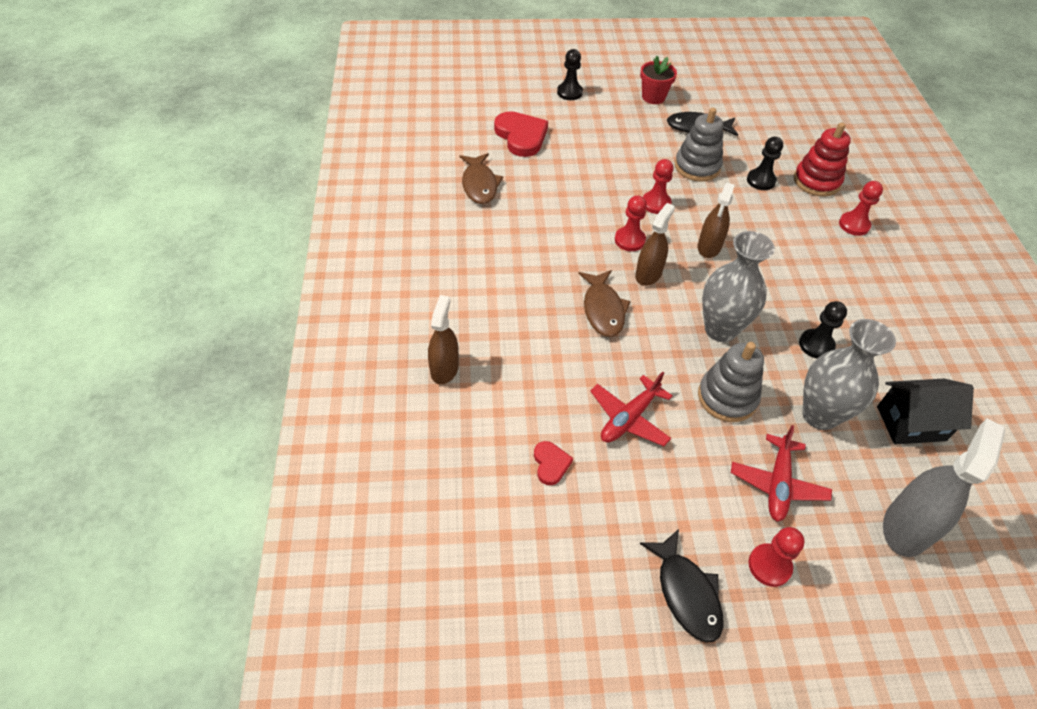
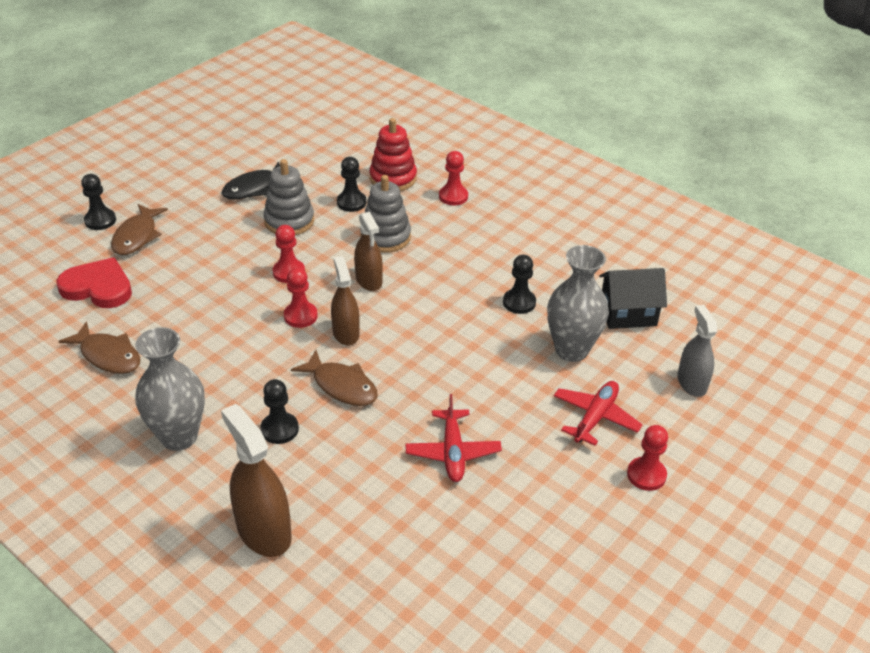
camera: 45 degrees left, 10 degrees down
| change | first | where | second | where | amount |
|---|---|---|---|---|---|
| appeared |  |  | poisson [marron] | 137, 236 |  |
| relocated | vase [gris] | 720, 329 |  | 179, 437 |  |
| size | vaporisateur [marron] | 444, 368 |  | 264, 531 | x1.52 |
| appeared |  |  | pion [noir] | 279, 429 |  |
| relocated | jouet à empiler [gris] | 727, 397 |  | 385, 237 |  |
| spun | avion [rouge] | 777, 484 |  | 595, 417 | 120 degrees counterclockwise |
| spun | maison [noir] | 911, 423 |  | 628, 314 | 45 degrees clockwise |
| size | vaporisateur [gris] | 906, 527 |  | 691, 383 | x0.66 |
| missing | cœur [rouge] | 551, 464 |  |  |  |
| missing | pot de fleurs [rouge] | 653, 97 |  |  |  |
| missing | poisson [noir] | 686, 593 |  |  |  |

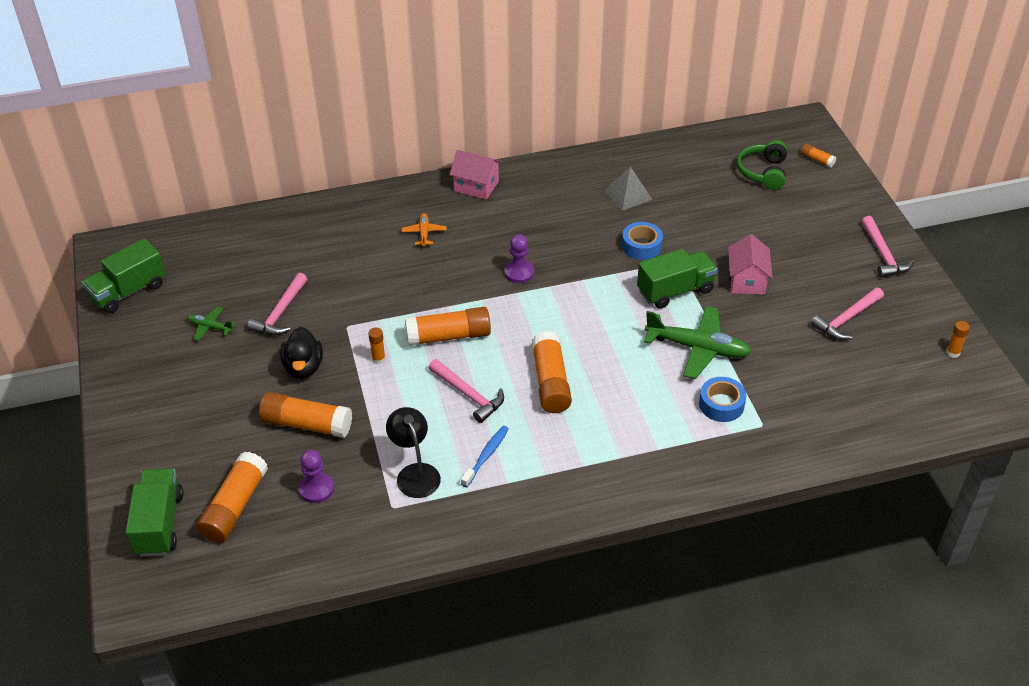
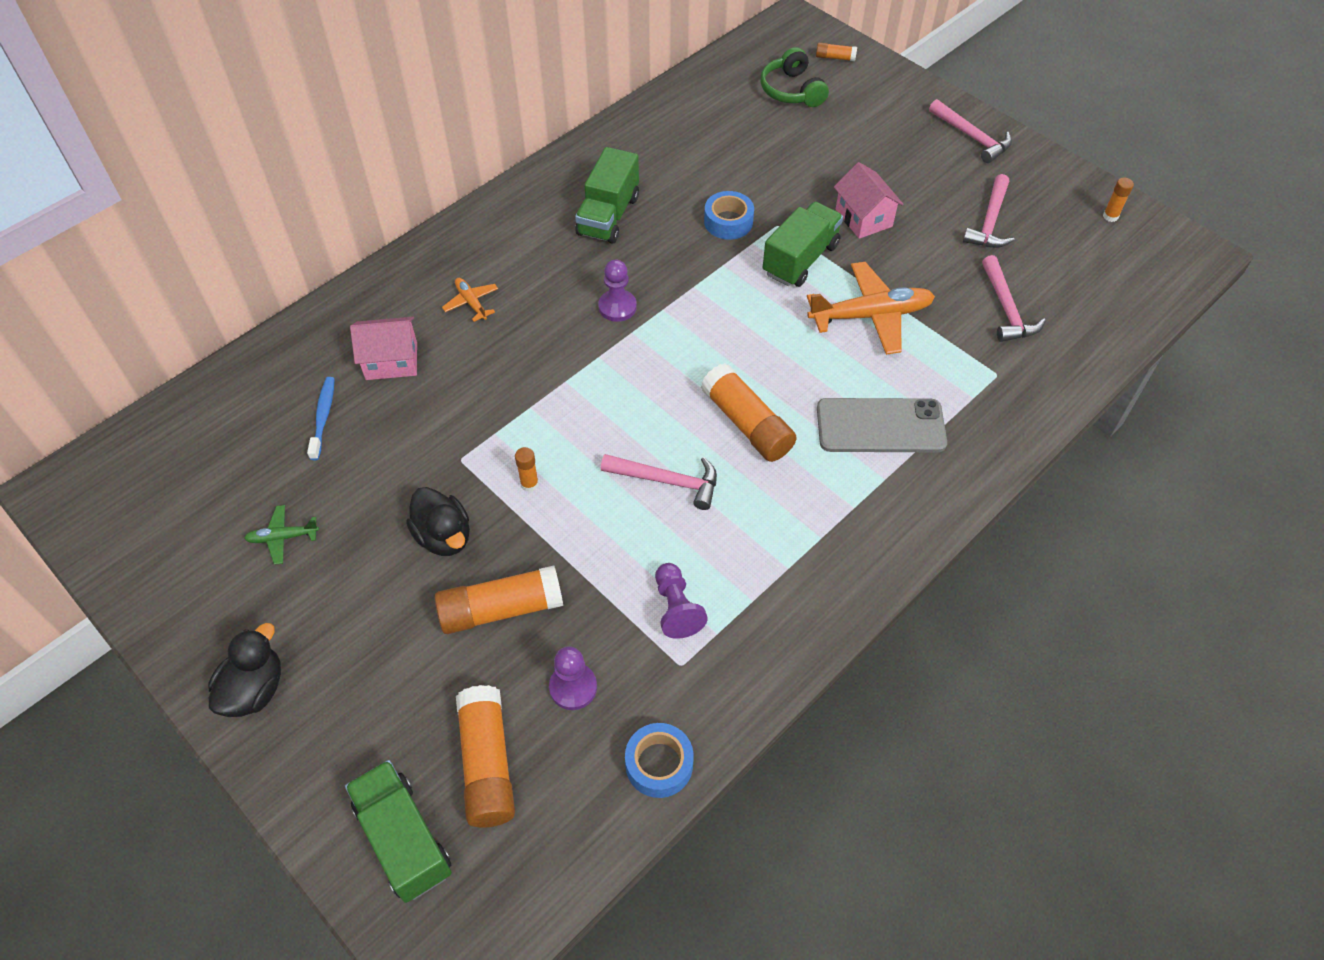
camera: 30 degrees left, 10 degrees up
| change | first | where | second | where | amount |
|---|---|---|---|---|---|
| appeared |  |  | canard [noir] | 254, 689 |  |
| relocated | brosse à dents [bleu] | 486, 456 |  | 323, 417 |  |
| relocated | maison [rose] | 476, 186 |  | 391, 361 |  |
| relocated | camion [vert] | 128, 291 |  | 608, 216 |  |
| relocated | ruban adhésif [bleu] | 721, 404 |  | 659, 764 |  |
| exchanged | lampe [noir] | 415, 473 | pion [violet] | 676, 608 |  |
| colour | avion [vert] | 698, 348 | avion [orange] | 871, 315 |  |
| appeared |  |  | téléphone [gris] | 880, 426 |  |
| relocated | marteau [rose] | 280, 313 |  | 1006, 309 |  |
| missing | bâton de colle [orange] | 449, 336 |  |  |  |
| missing | pyramide [gris] | 628, 195 |  |  |  |

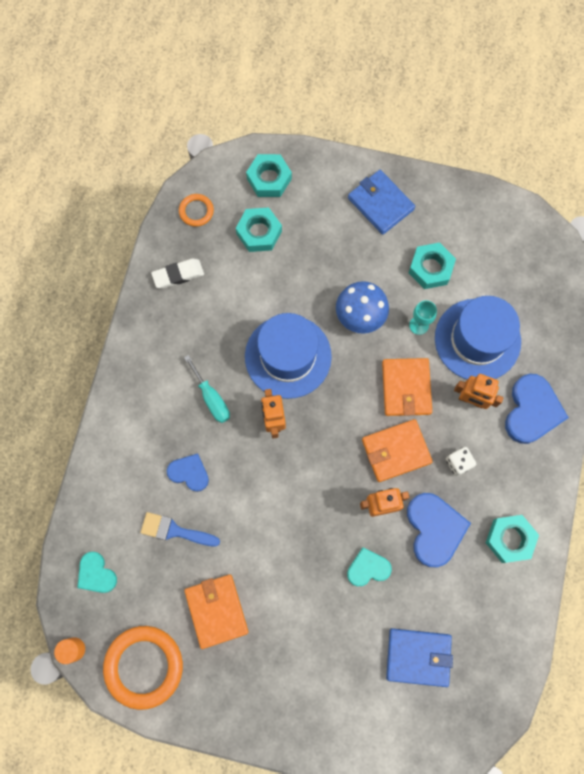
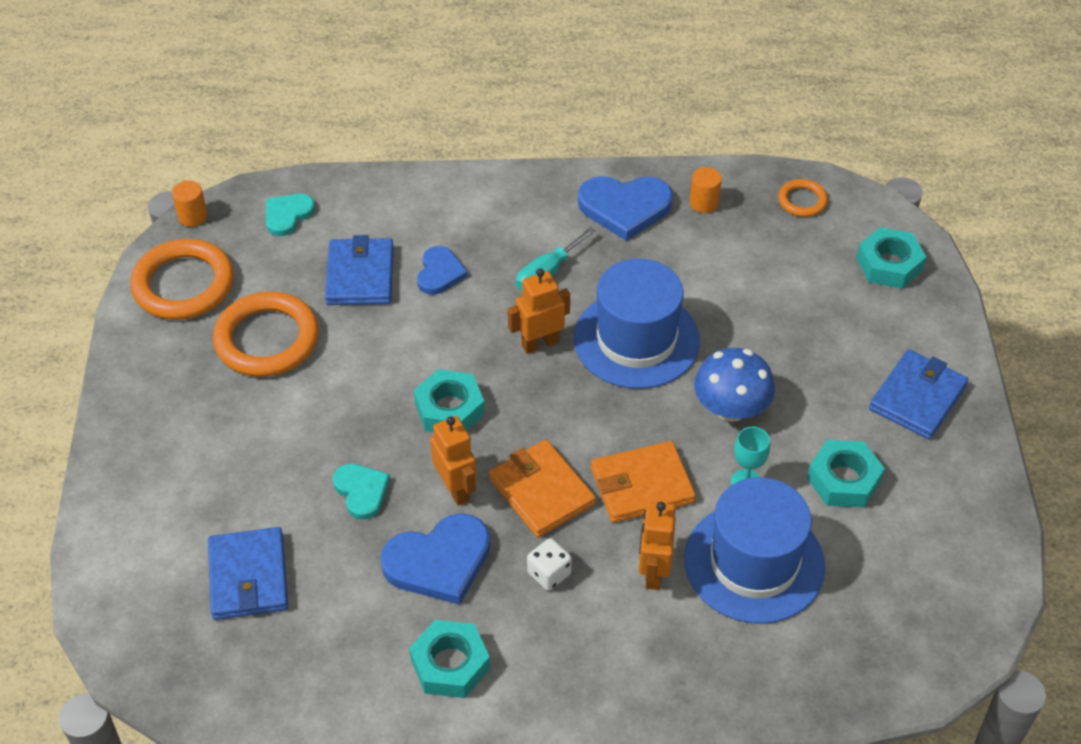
camera: 75 degrees right, 25 degrees down
| change | first | where | second | where | amount |
|---|---|---|---|---|---|
| exchanged | portefeuille [orange] | 216, 610 | anneau [orange] | 267, 339 |  |
| exchanged | pinceau [bleu] | 174, 531 | portefeuille [bleu] | 360, 275 |  |
| relocated | écrou [turquoise] | 259, 232 |  | 449, 409 |  |
| relocated | cœur [bleu] | 532, 411 |  | 625, 208 |  |
| exchanged | gomme [blanc] | 178, 275 | cylindre [orange] | 704, 203 |  |

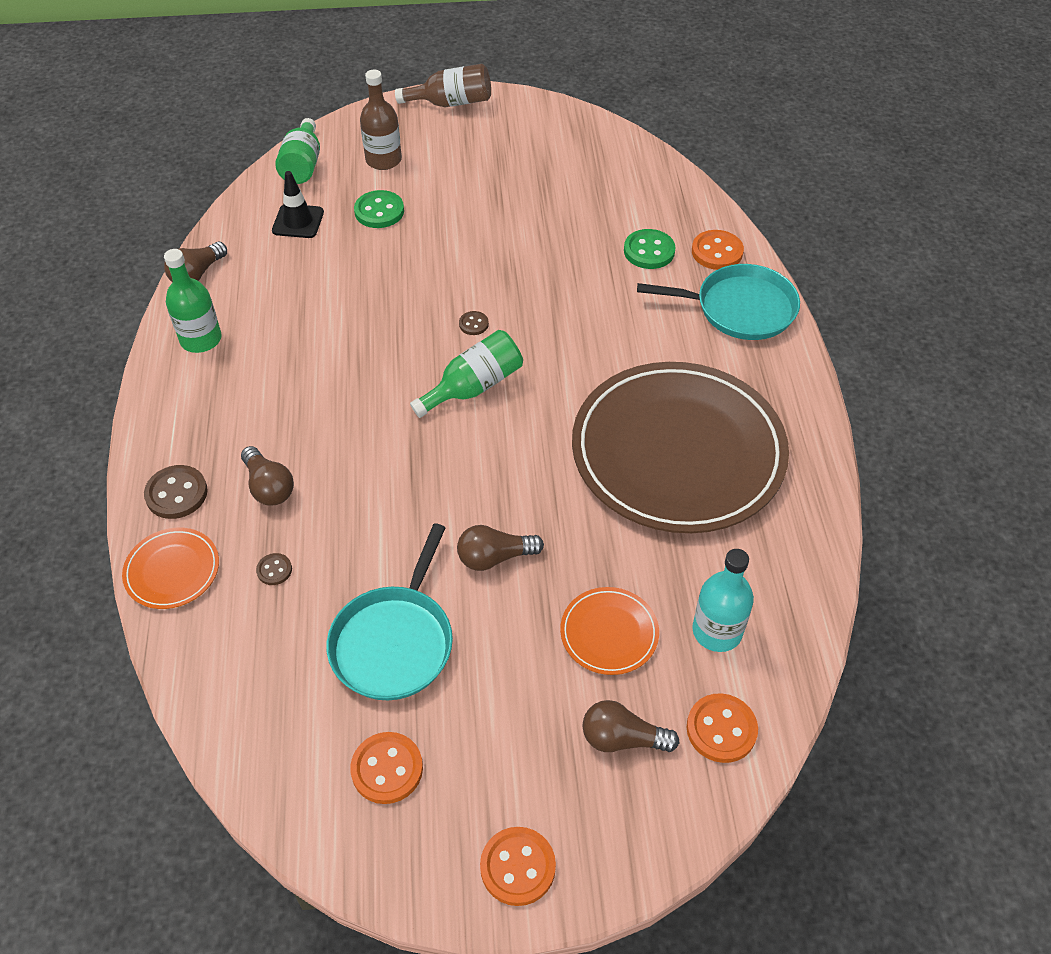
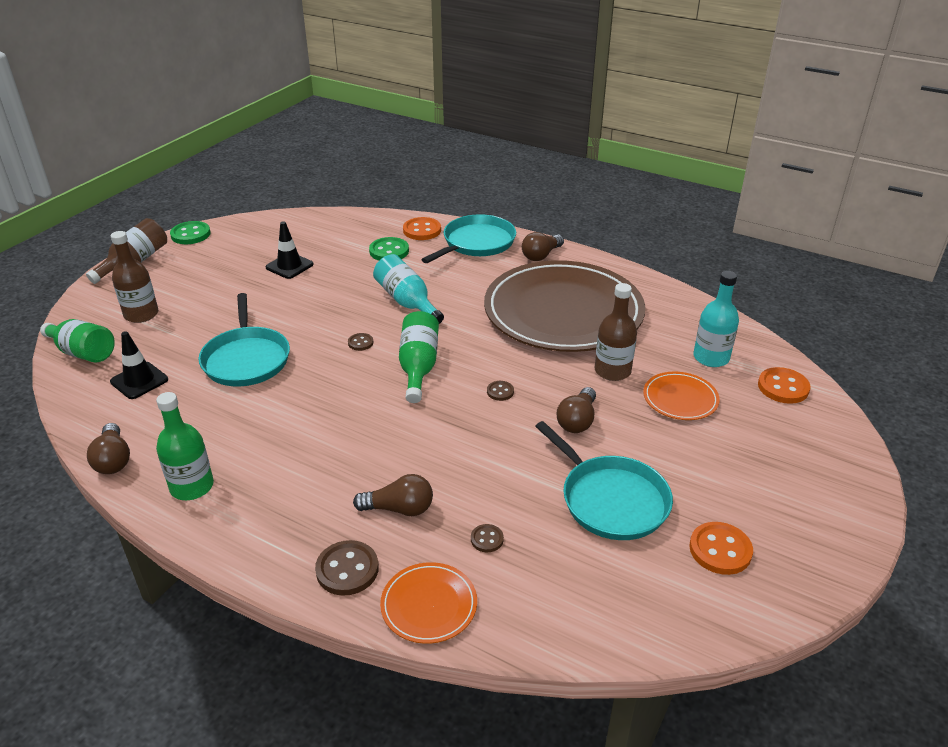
camera: 55 degrees left, 15 degrees down
| change | first | where | second | where | amount |
|---|---|---|---|---|---|
| relocated | bouton [vert] | 379, 211 |  | 190, 234 |  |
| appeared |  |  | poêle [turquoise] | 246, 359 |  |
| appeared |  |  | cône de chantier [noir] | 289, 266 |  |
| appeared |  |  | bouteille [turquoise] | 406, 302 |  |
| appeared |  |  | bouton [marron] | 500, 391 |  |
| relocated | ampoule [marron] | 622, 738 |  | 541, 255 |  |
| appeared |  |  | bouteille [marron] | 612, 371 |  |
| missing | bouton [orange] | 517, 867 |  |  |  |

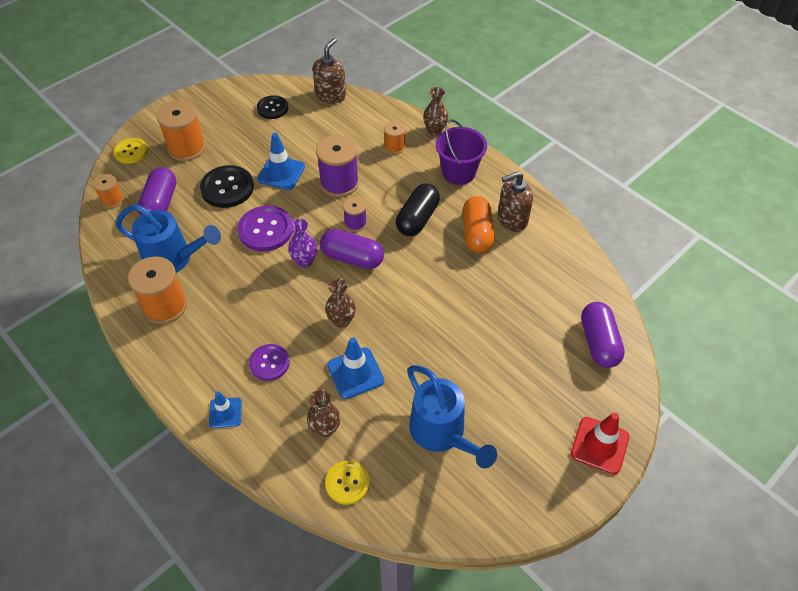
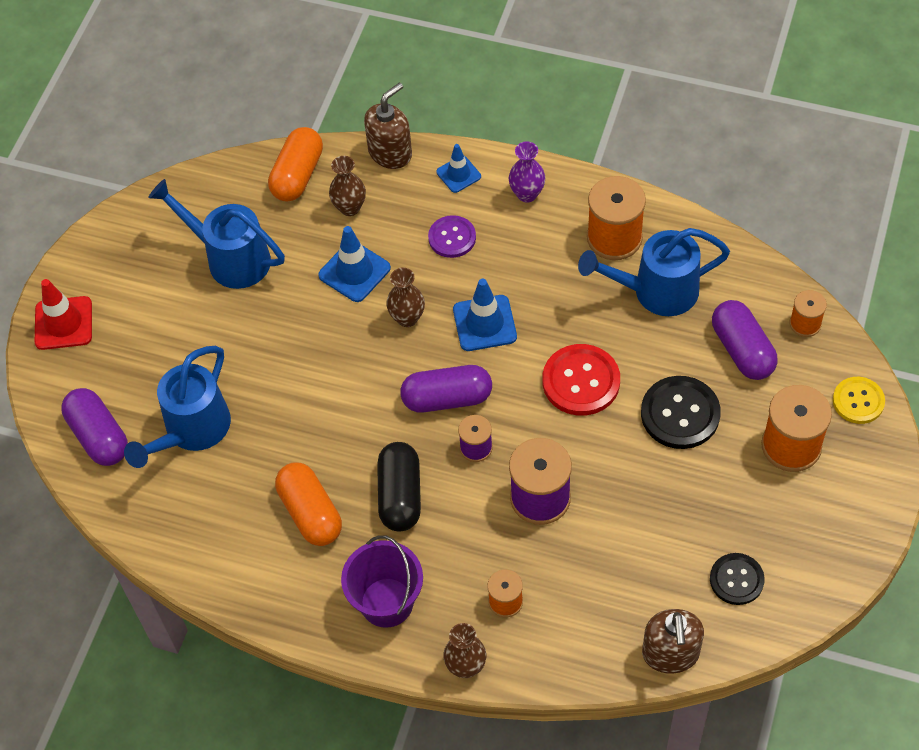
camera: 155 degrees right, 5 degrees up
| change | first | where | second | where | amount |
|---|---|---|---|---|---|
| appeared |  |  | arrosoir [bleu] | 191, 431 |  |
| exchanged | bouton [jaune] | 347, 483 | gélule [orange] | 297, 175 |  |
| relocated | distributeur de savon [marron] | 512, 219 |  | 390, 153 |  |
| relocated | cône de chantier [bleu] | 281, 173 |  | 484, 323 |  |
| relocated | vase [violet] | 304, 261 |  | 527, 194 |  |
| colour | bouton [violet] | 265, 230 | bouton [rouge] | 581, 381 |  |

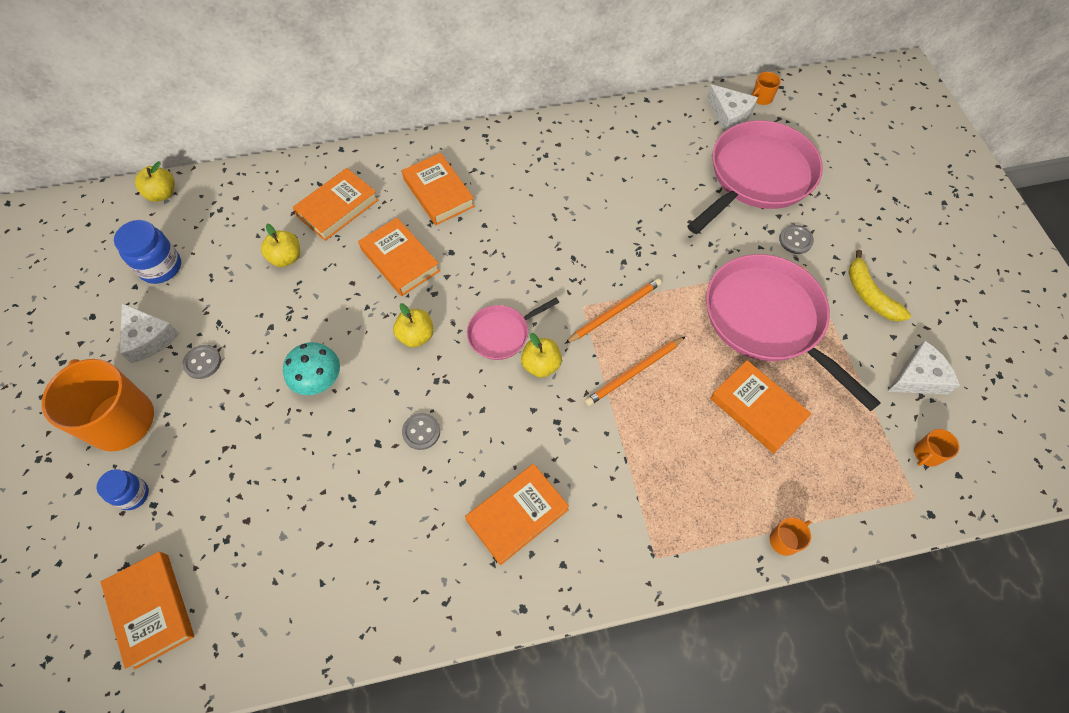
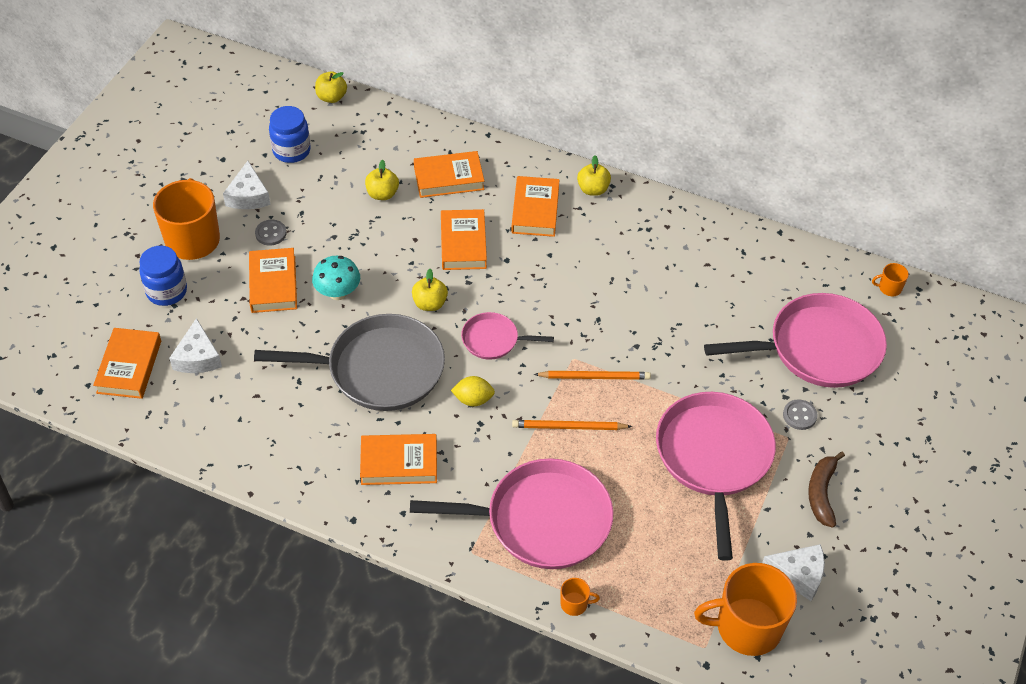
camera: 35 degrees right, 10 degrees down
| change | first | where | second | where | amount |
|---|---|---|---|---|---|
| size | bocal [bleu] | 133, 495 |  | 167, 291 | x1.55 |
| relocated | fromage [blanc] | 729, 115 |  | 198, 357 |  |
| relocated | livre [orange] | 757, 409 |  | 273, 284 |  |
| exchanged | bouton [gris] | 421, 432 | poêle [gris] | 379, 369 |  |
| appeared |  |  | poêle [rose] | 541, 520 |  |
| appeared |  |  | citron [jaune] | 473, 399 |  |
| relocated | pomme [jaune] | 541, 365 |  | 593, 189 |  |
| size | tasse [orange] | 927, 454 |  | 747, 627 | x2.40 |
| colour | banane [jaune] | 869, 295 | banane [marron] | 821, 493 |  |

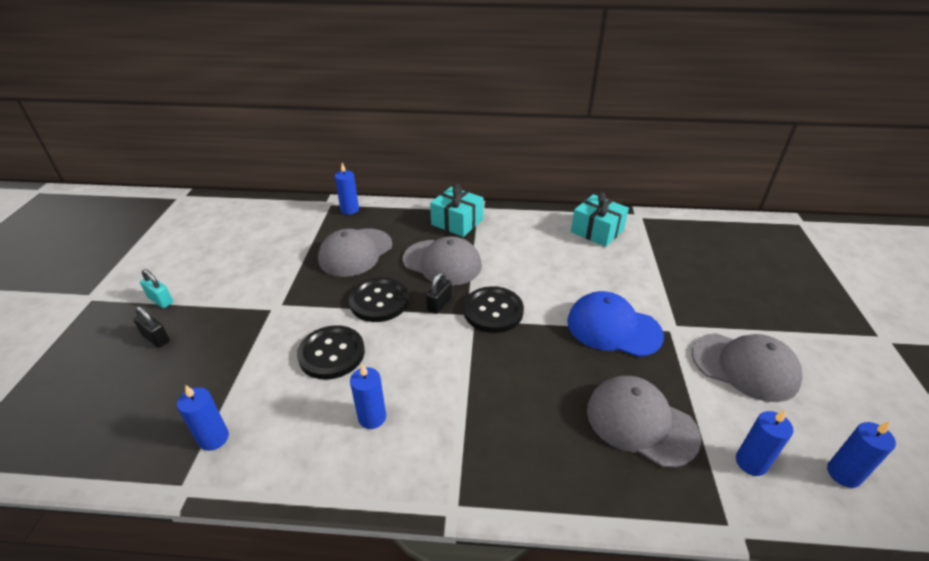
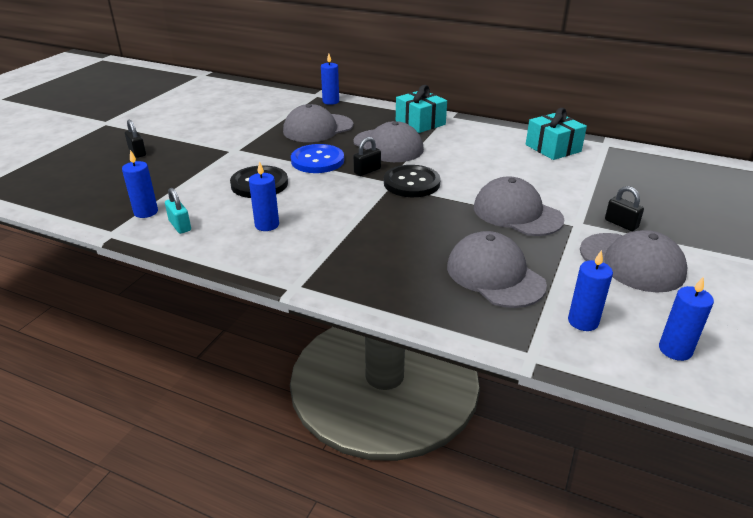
camera: 20 degrees right, 5 degrees down
| change | first | where | second | where | amount |
|---|---|---|---|---|---|
| relocated | cadenas [turquoise] | 160, 300 |  | 180, 226 |  |
| colour | bouton [noir] | 379, 301 | bouton [bleu] | 317, 160 |  |
| colour | casquette [bleu] | 613, 328 | casquette [gris] | 517, 213 |  |
| appeared |  |  | cadenas [noir] | 621, 224 |  |

